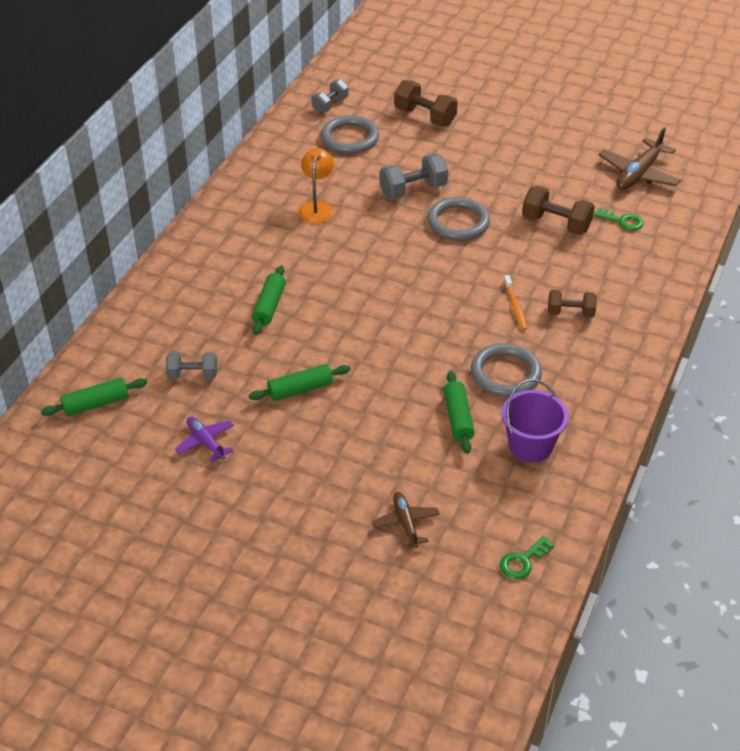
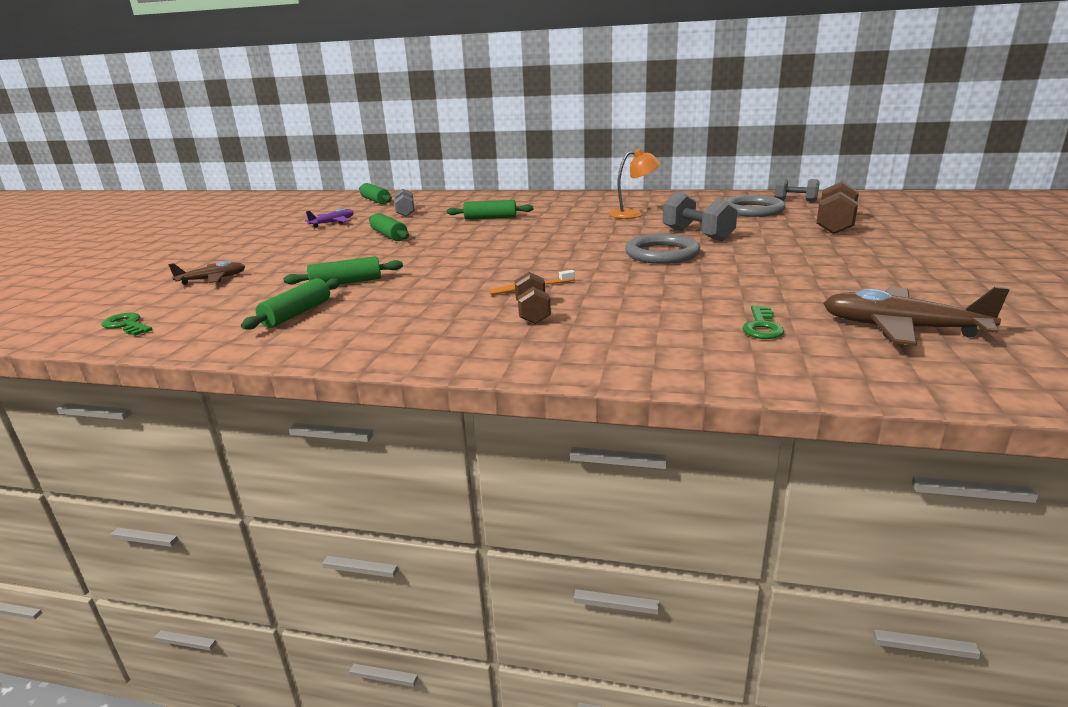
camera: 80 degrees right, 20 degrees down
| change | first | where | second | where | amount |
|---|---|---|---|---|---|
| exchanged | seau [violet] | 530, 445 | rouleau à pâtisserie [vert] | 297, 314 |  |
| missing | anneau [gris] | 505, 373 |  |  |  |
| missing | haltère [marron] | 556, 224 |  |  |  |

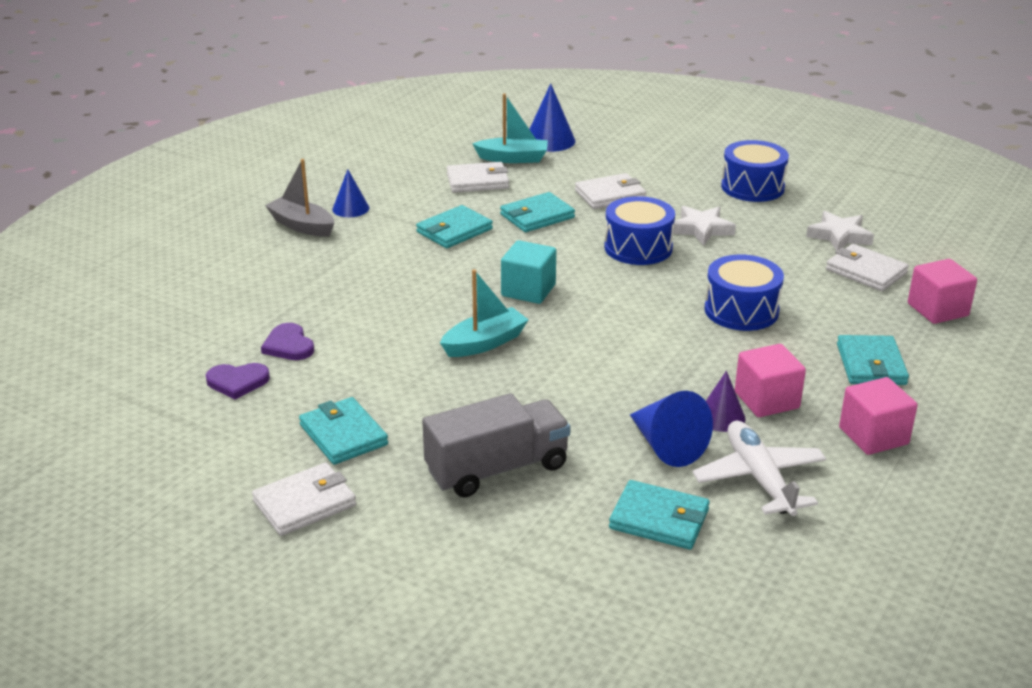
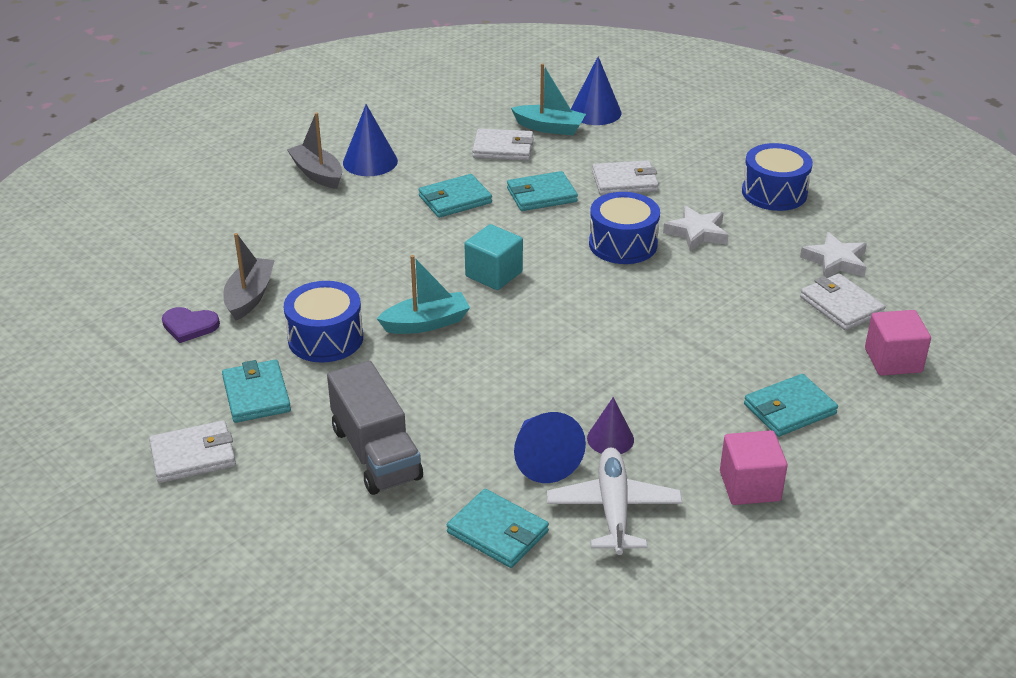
camera: 15 degrees right, 5 degrees up
| change | first | where | second | where | amount |
|---|---|---|---|---|---|
| exchanged | cœur [violet] | 288, 345 | bateau [gris] | 250, 296 |  |
| relocated | tambour [bleu] | 741, 310 |  | 325, 338 |  |
| spun | camion [gris] | 497, 468 |  | 376, 453 | 75 degrees clockwise |
| size | cône [bleu] | 350, 208 |  | 370, 161 | x1.53 |
| spun | portefeuille [turquoise] | 871, 364 |  | 789, 409 | 45 degrees clockwise |
| missing | cube [rose] | 766, 400 |  |  |  |

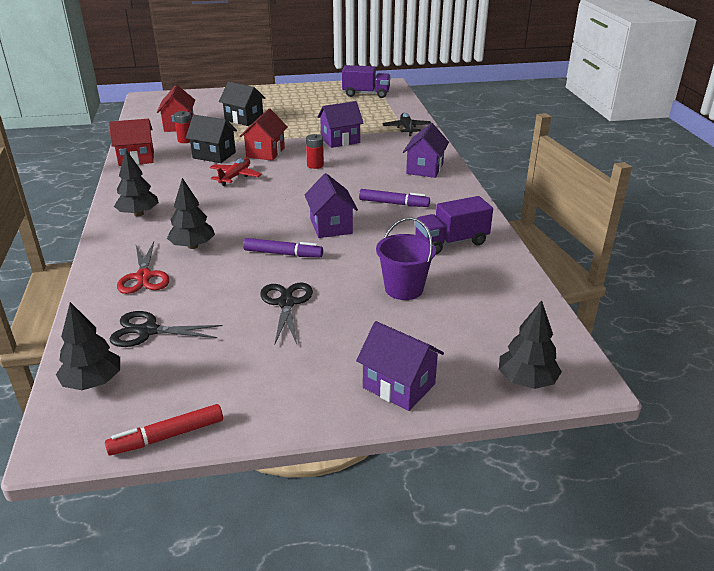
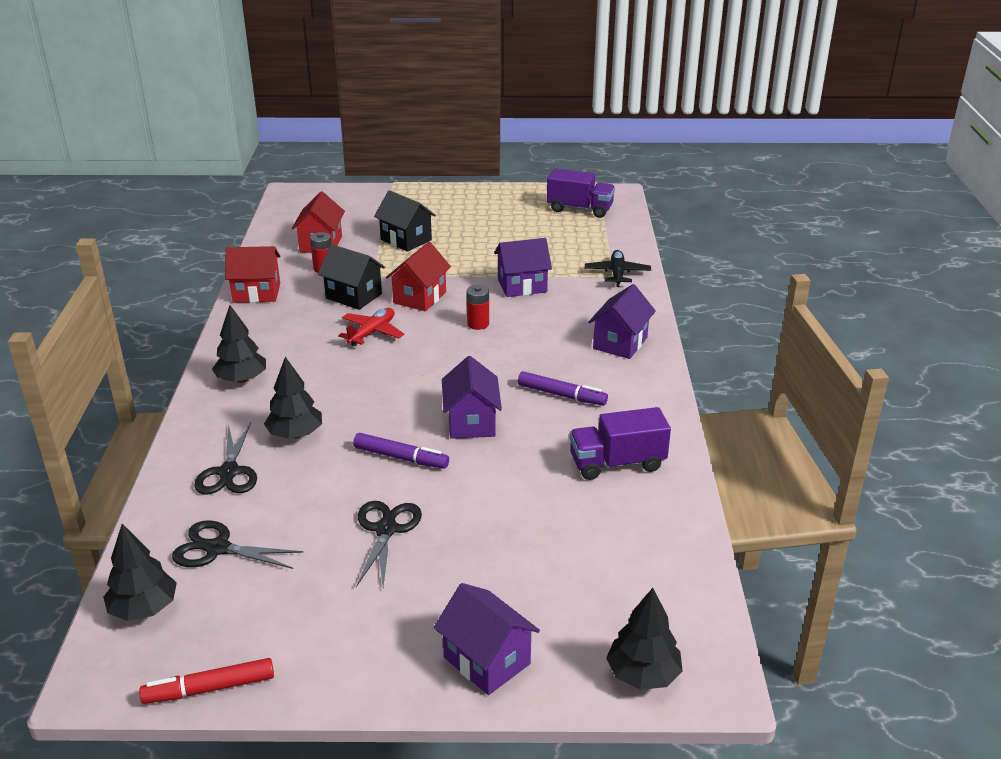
camera: 10 degrees right, 0 degrees up
| change | first | where | second | where | amount |
|---|---|---|---|---|---|
| colour | ciseaux [rouge] | 144, 276 | ciseaux [noir] | 229, 472 |  |
| missing | seau [violet] | 404, 289 |  |  |  |

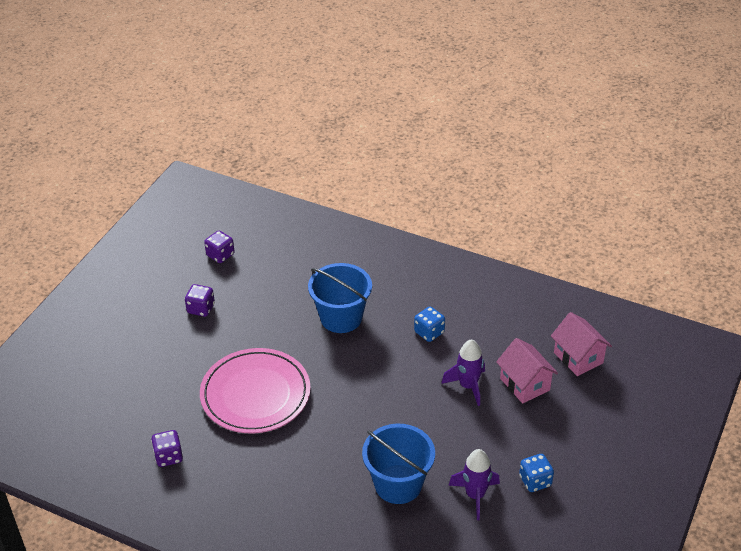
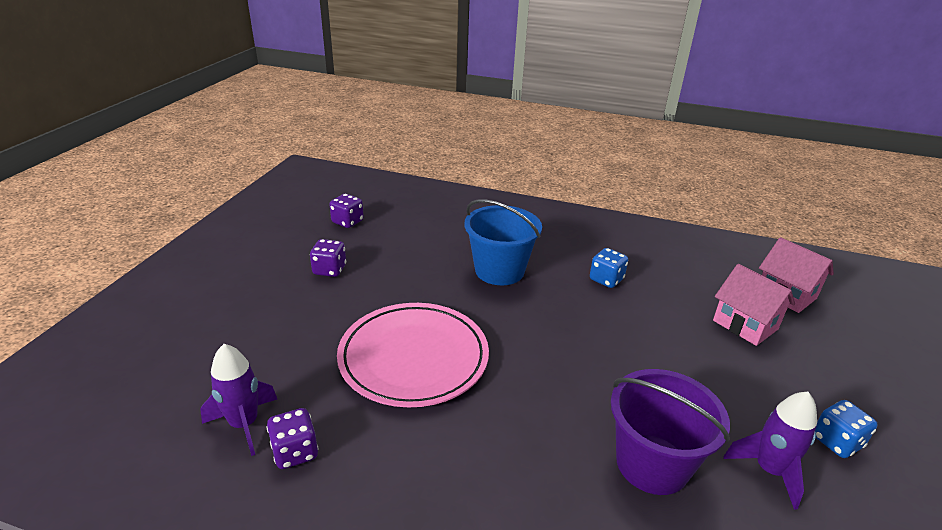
camera: 10 degrees left, 10 degrees down
| change | first | where | second | where | amount |
|---|---|---|---|---|---|
| relocated | fusée [violet] | 468, 386 |  | 244, 424 |  |
| colour | seau [bleu] | 398, 484 | seau [violet] | 652, 464 |  |

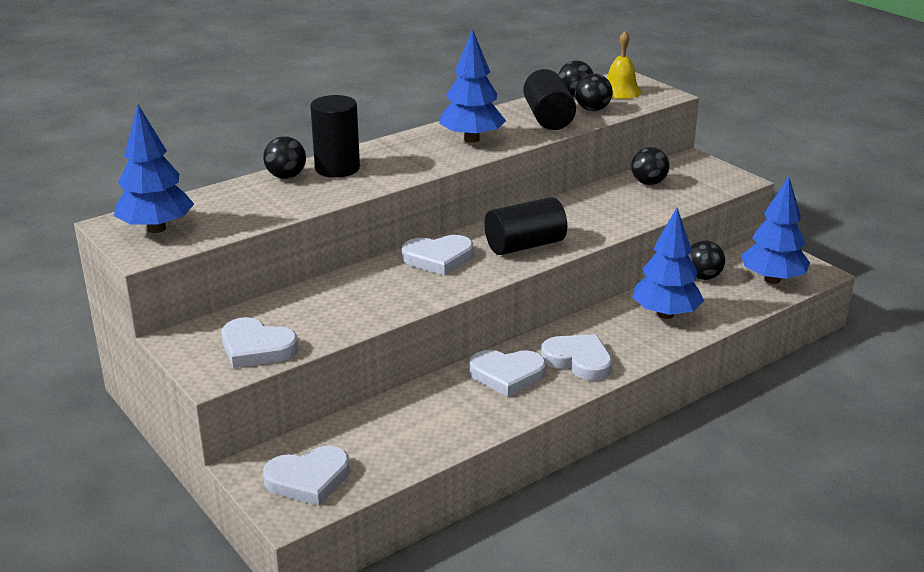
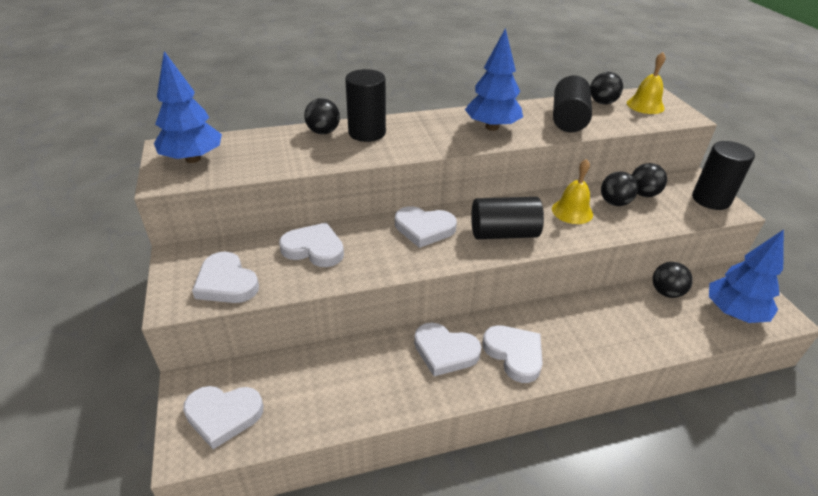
camera: 20 degrees right, 10 degrees up
| change | first | where | second | where | amount |
|---|---|---|---|---|---|
| appeared |  |  | cœur [blanc] | 314, 249 |  |
| appeared |  |  | cloche [jaune] | 572, 211 |  |
| relocated | balle [noir] | 592, 109 |  | 614, 202 |  |
| appeared |  |  | cylindre [noir] | 711, 199 |  |
| missing | arbre [bleu] | 665, 314 |  |  |  |

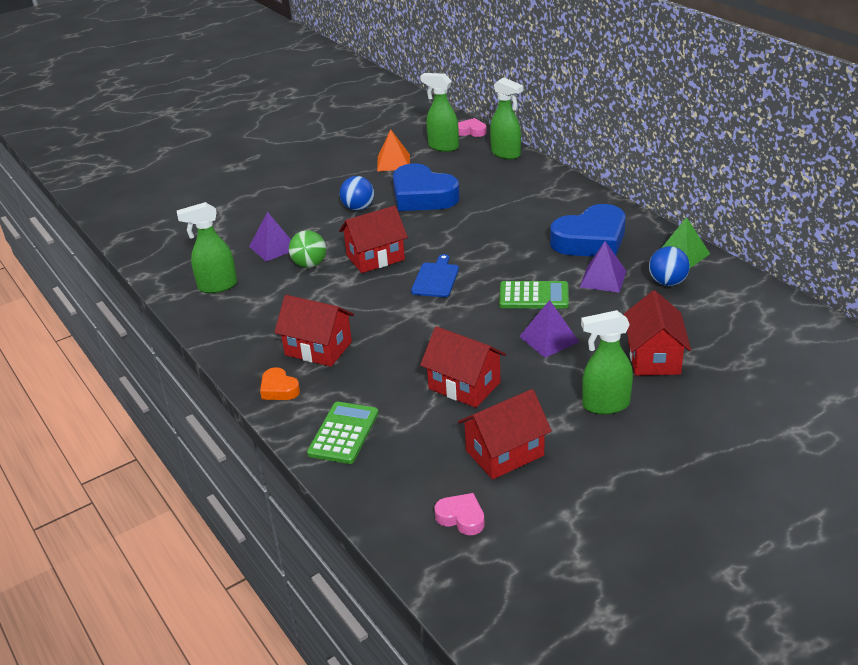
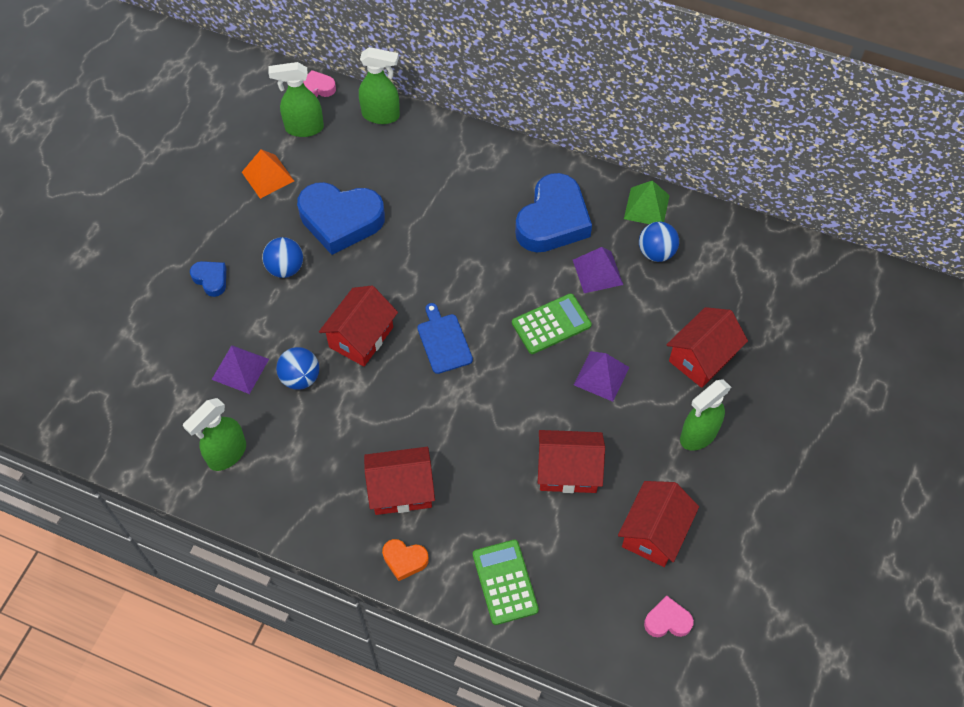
camera: 35 degrees left, 25 degrees up
| change | first | where | second | where | amount |
|---|---|---|---|---|---|
| appeared |  |  | cœur [bleu] | 211, 279 |  |
| colour | balle [vert] | 309, 264 | balle [bleu] | 300, 378 |  |
| spun | maison [rouge] | 653, 357 |  | 702, 357 | 75 degrees clockwise |

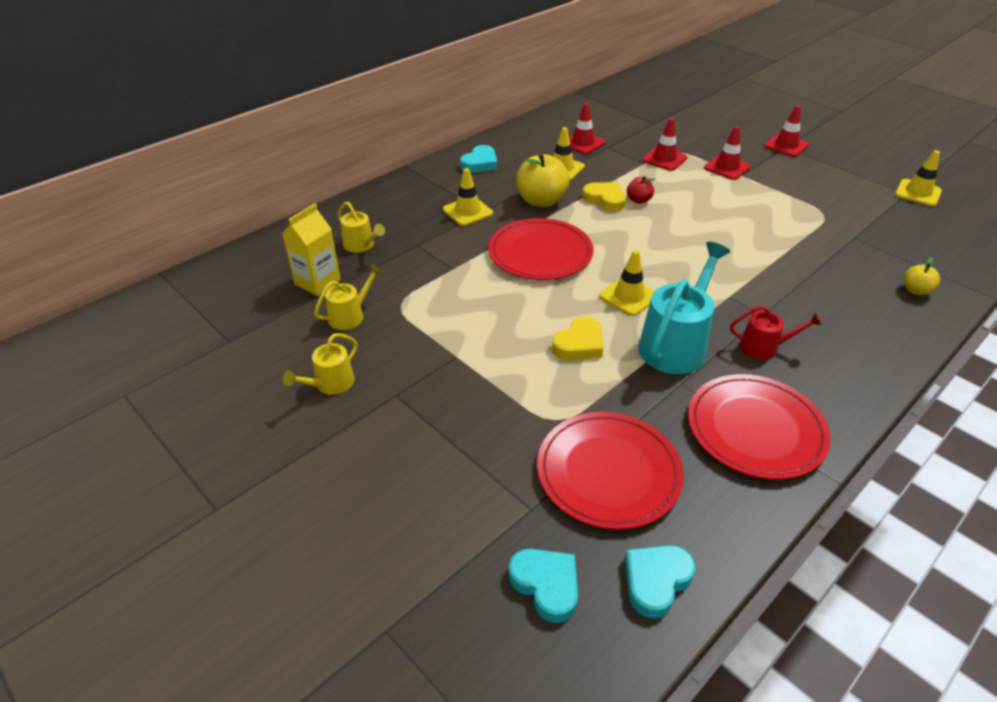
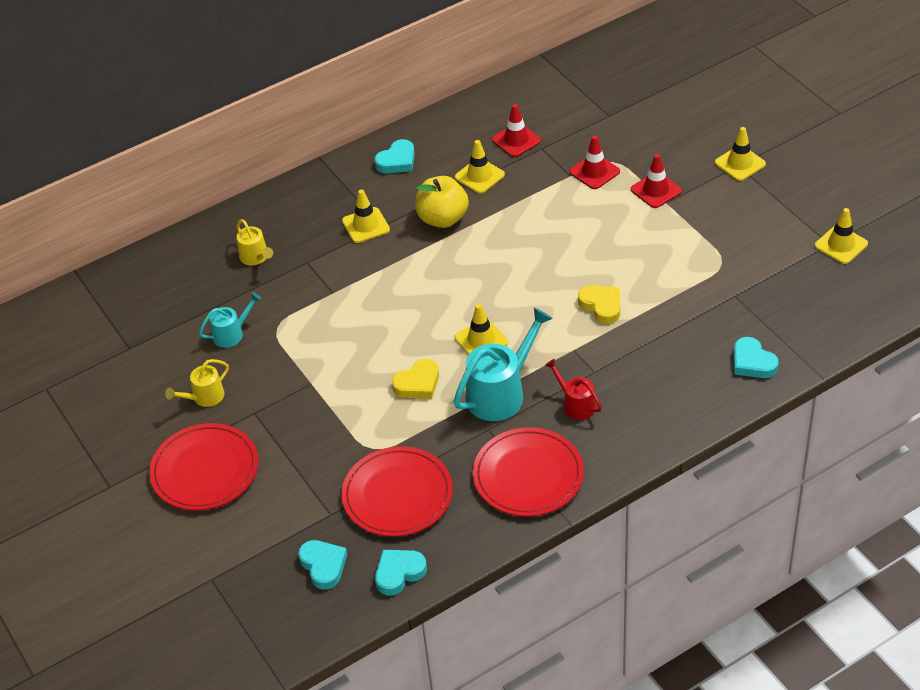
camera: 15 degrees right, 5 degrees up
| change | first | where | second | where | amount |
|---|---|---|---|---|---|
| relocated | assiette [rouge] | 540, 253 |  | 205, 470 |  |
| colour | arrosoir [jaune] | 350, 316 | arrosoir [turquoise] | 231, 334 |  |
| spun | arrosoir [rouge] | 764, 347 |  | 576, 404 | 150 degrees counterclockwise |
| relocated | cœur [jaune] | 605, 200 |  | 601, 306 |  |
| colour | cône de chantier [rouge] | 786, 145 | cône de chantier [jaune] | 740, 163 |  |
| exchanged | pomme [jaune] | 916, 290 | cœur [turquoise] | 752, 362 |  |
| missing | brique de lait [jaune] | 317, 282 |  |  |  |
| missing | pomme [rouge] | 638, 200 |  |  |  |

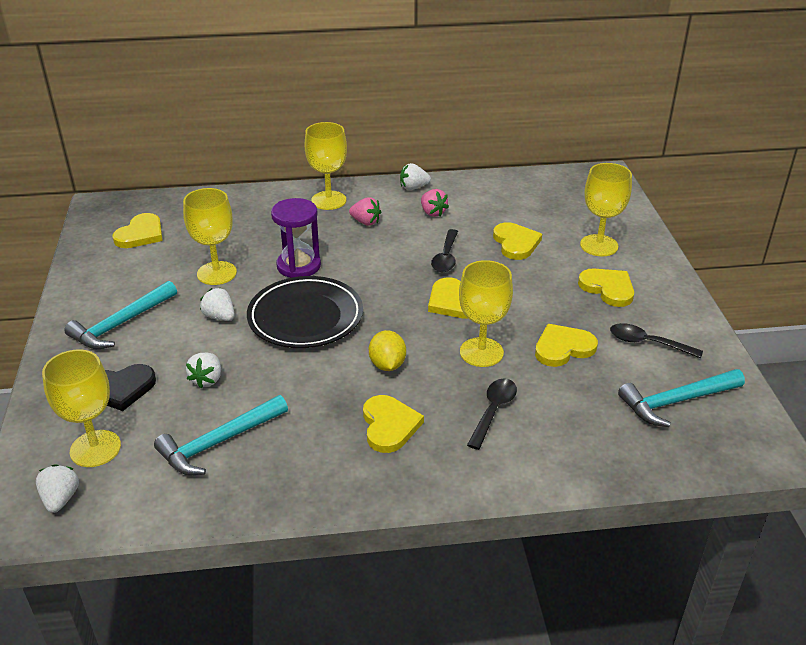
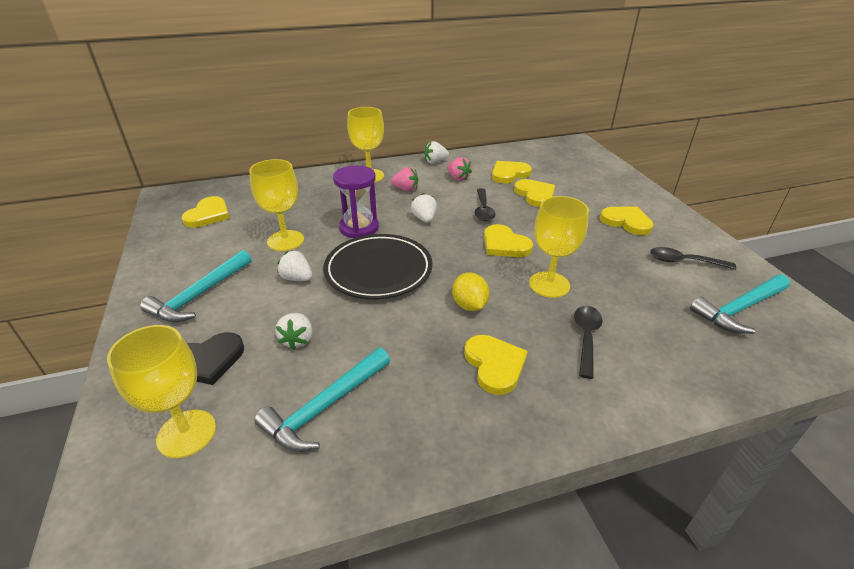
camera: 10 degrees left, 0 degrees up
| change | first | where | second | where | amount |
|---|---|---|---|---|---|
| relocated | fraise [blanc] | 61, 499 |  | 424, 219 |  |
| relocated | cœur [jaune] | 563, 348 |  | 509, 174 |  |
| missing | verre à pied [jaune] | 599, 245 |  |  |  |

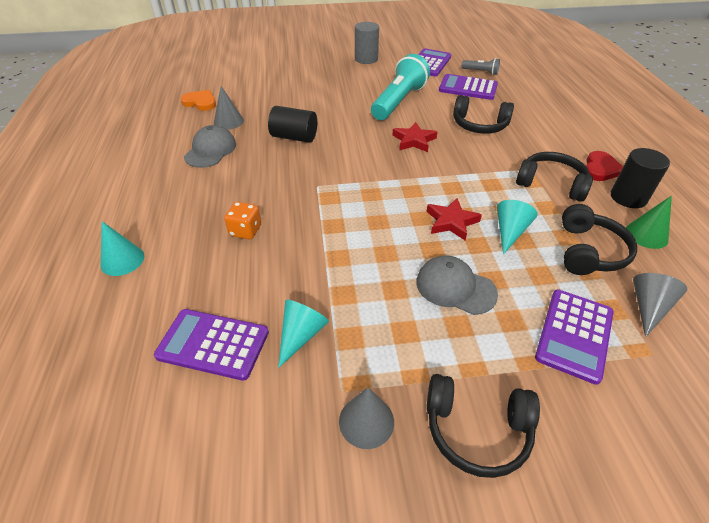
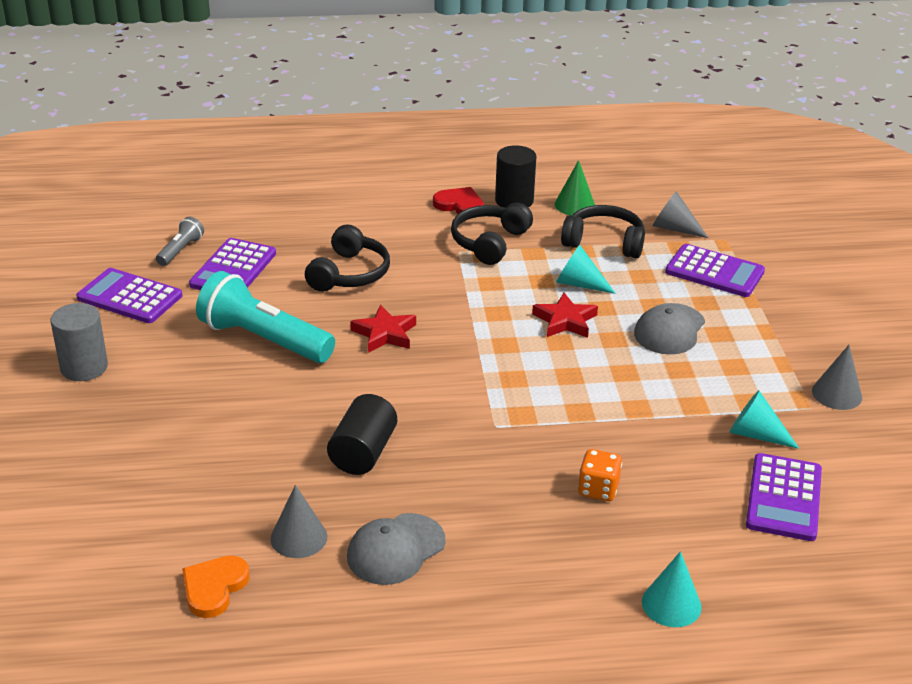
camera: 90 degrees left, 10 degrees down
| change | first | where | second | where | amount |
|---|---|---|---|---|---|
| spun | casquette [gris] | 210, 150 |  | 395, 549 | 60 degrees counterclockwise |
| missing | casque audio [noir] | 476, 430 |  |  |  |

